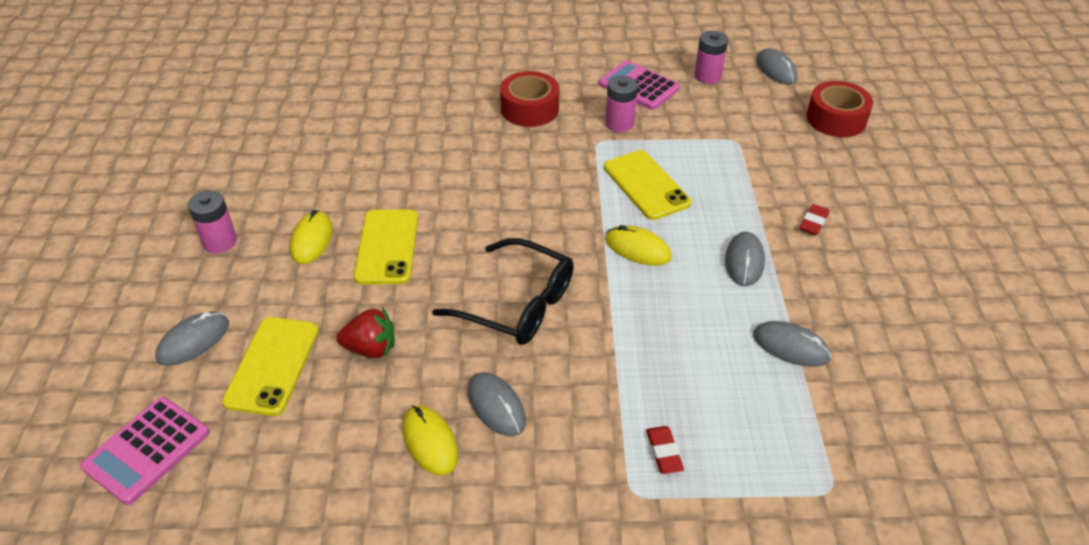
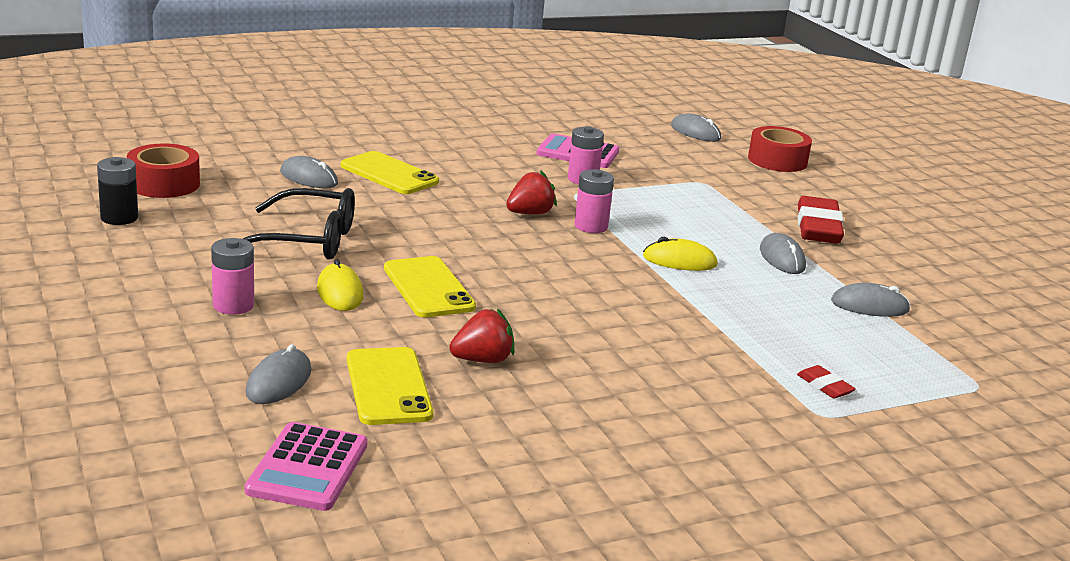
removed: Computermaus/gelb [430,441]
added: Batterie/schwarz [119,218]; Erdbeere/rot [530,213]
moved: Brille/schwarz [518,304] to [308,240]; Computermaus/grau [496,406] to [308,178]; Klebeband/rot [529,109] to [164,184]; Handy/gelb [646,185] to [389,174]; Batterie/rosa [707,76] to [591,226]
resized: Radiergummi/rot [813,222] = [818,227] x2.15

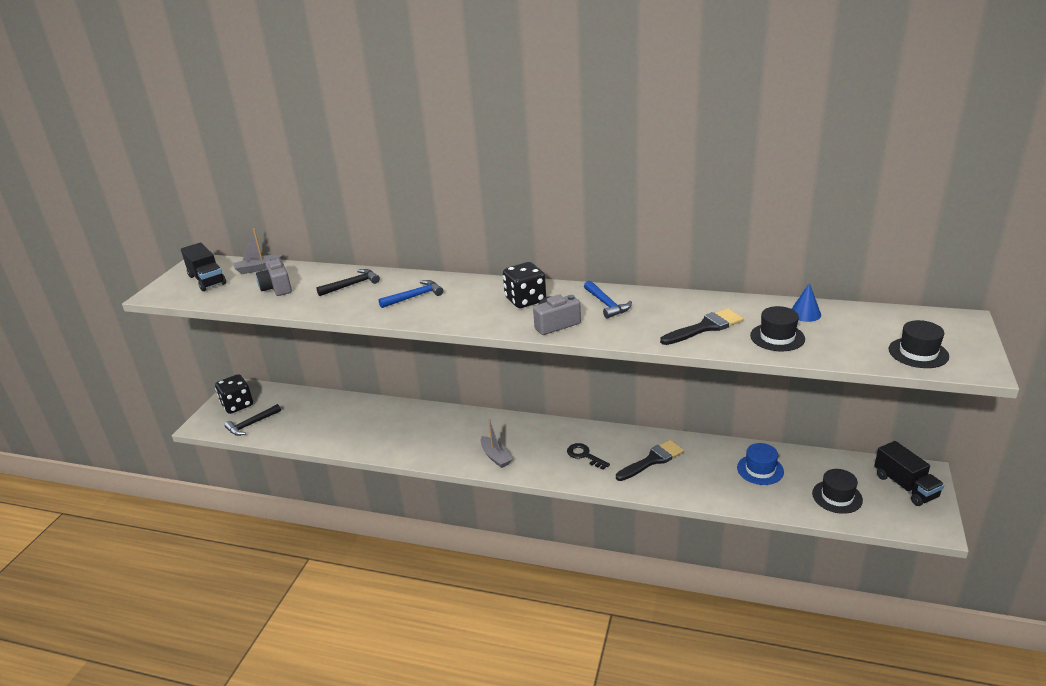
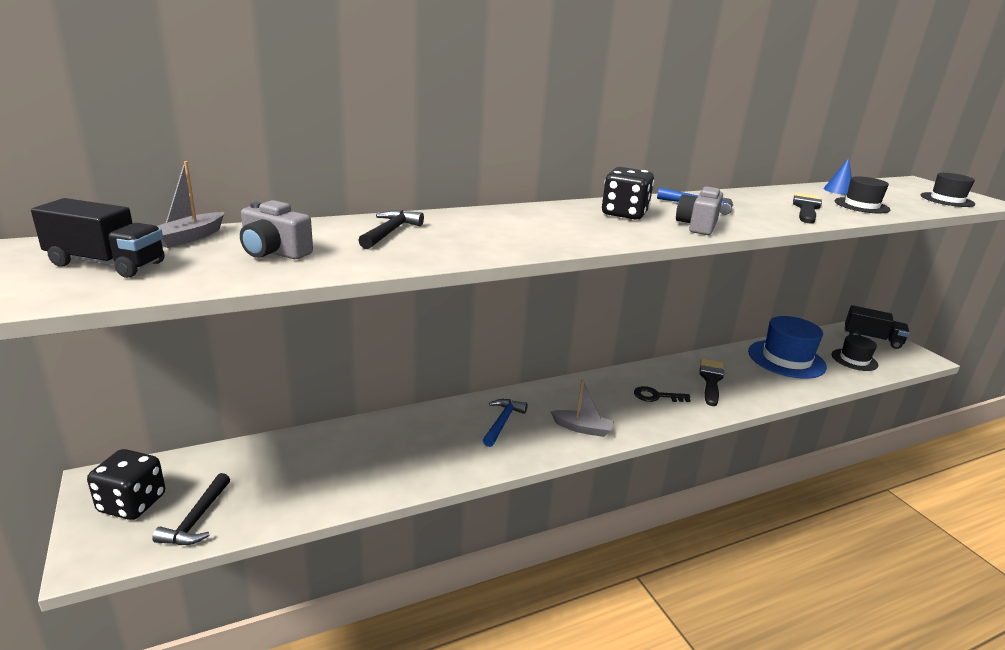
moved: Hammer/blau [414,297] to [502,422]
resized: Hut/blau [760,469] = [786,359] x1.70

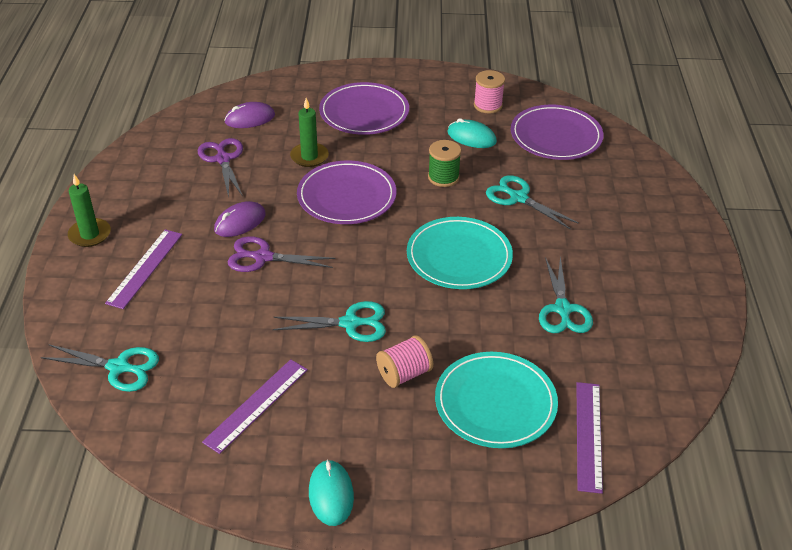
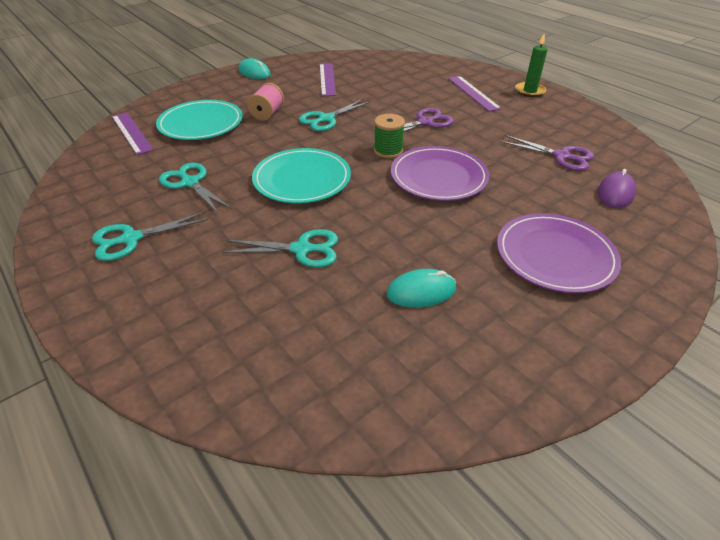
removed: Computermaus/lila [240,222]; Kerze/grün [309,157]; Garnrolle/rosa [488,105]; Teller/lila [556,136]
moved: Schere/türkis [119,367] to [131,239]; Garnrolle/grün [443,177] to [388,151]

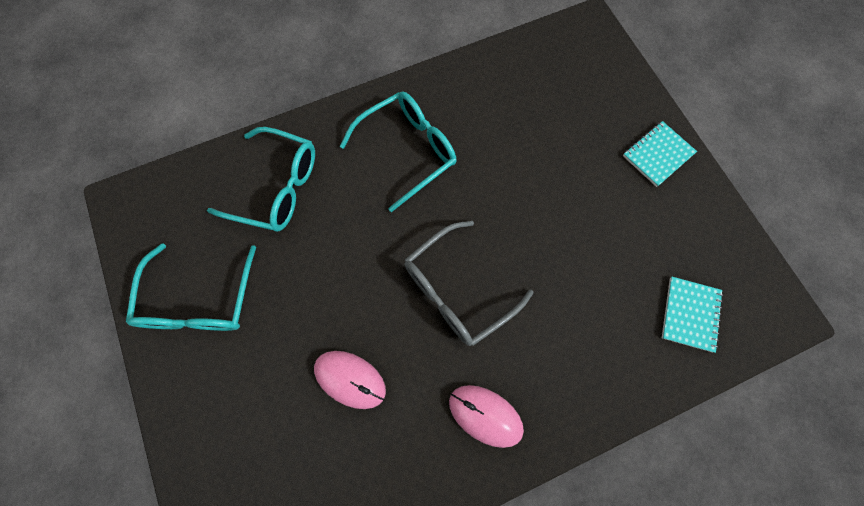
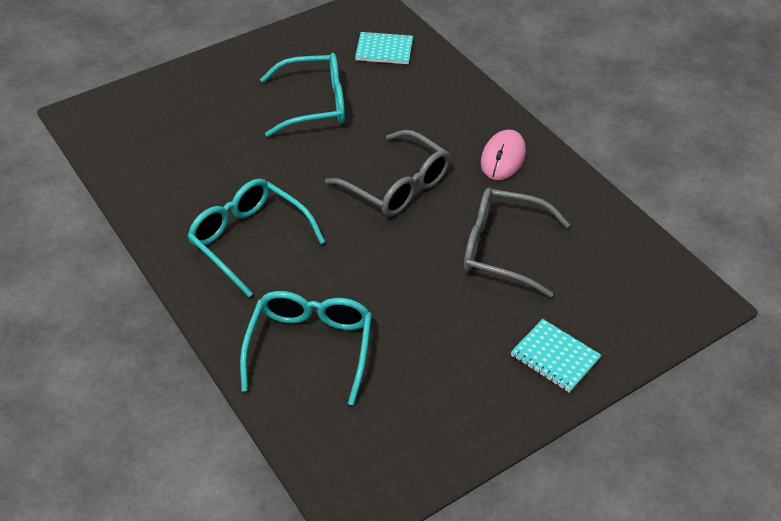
moved: Brille/türkis [200,301] to [315,104]; Notizbuch/türkis [657,155] to [555,357]
replaced: Computermaus/rosa [350,379] to Brille/grau [502,249]

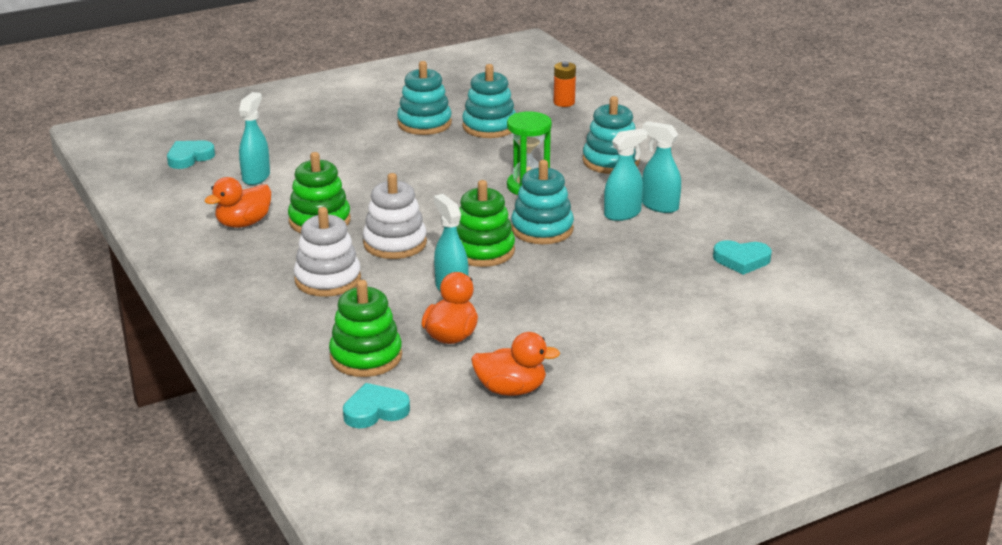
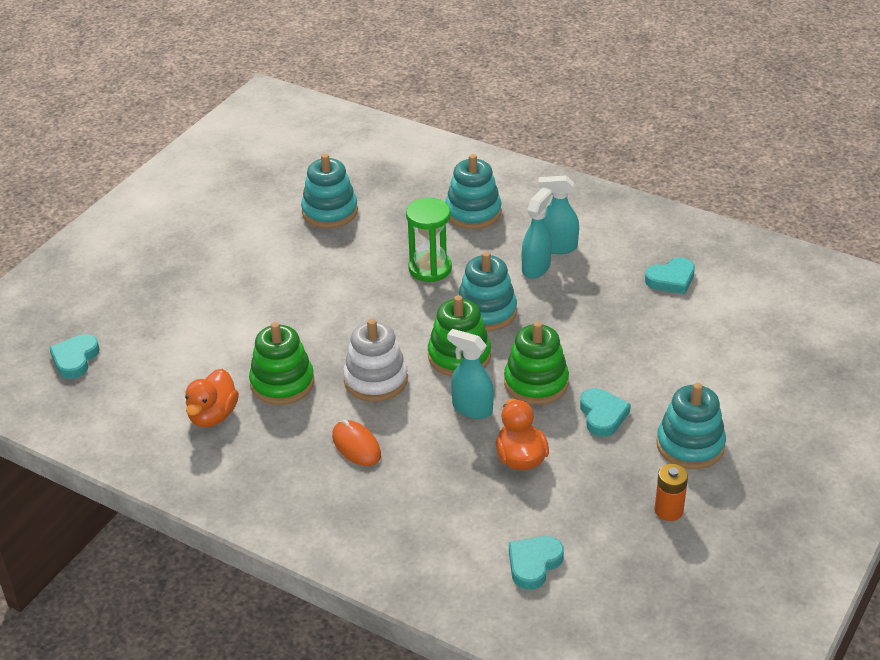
removed: Sprühflasche/türkis [256,177]; Ente/orange [511,389]
added: Herz/türkis [602,415]
moved: Stapelspielzeug/grün [366,357] to [536,383]; Stapelspielzeug/türkis [424,123] to [690,445]; Batterie/orange [564,102] to [668,510]
replaced: Stapelspielzeug/weiß [328,279] to Computermaus/orange [356,445]

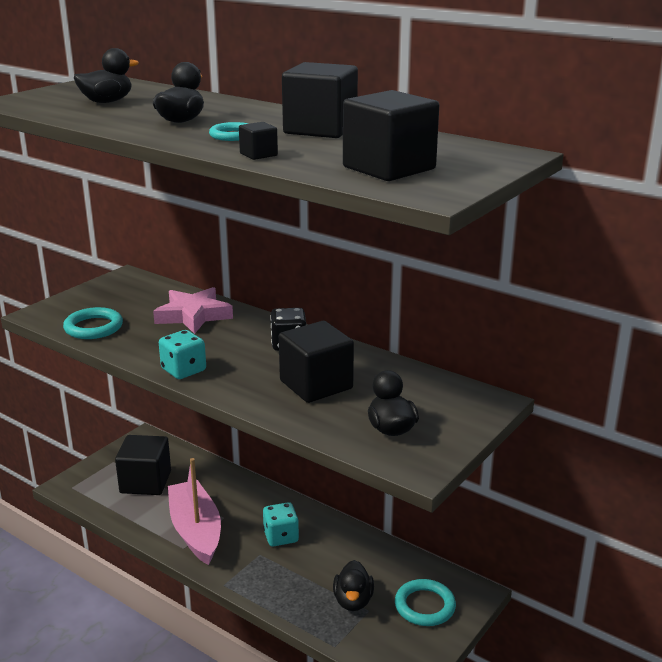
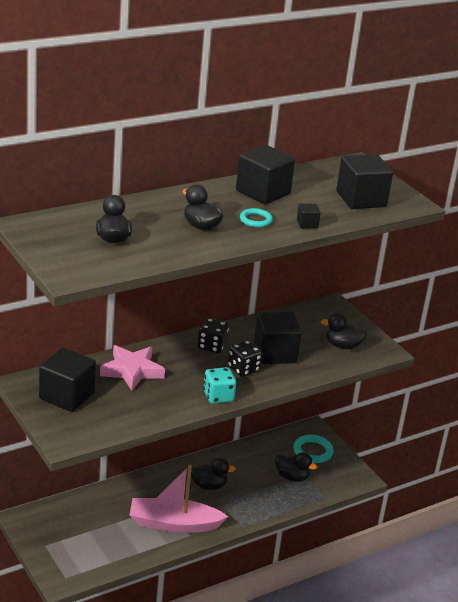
removed: Ring/türkis [93,327]
added: Spielwürfel/schwarz [243,369]
moved: Kubus/schwarz [145,482] to [67,396]
replaced: Spielwürfel/türkis [281,537] to Ente/schwarz [209,486]

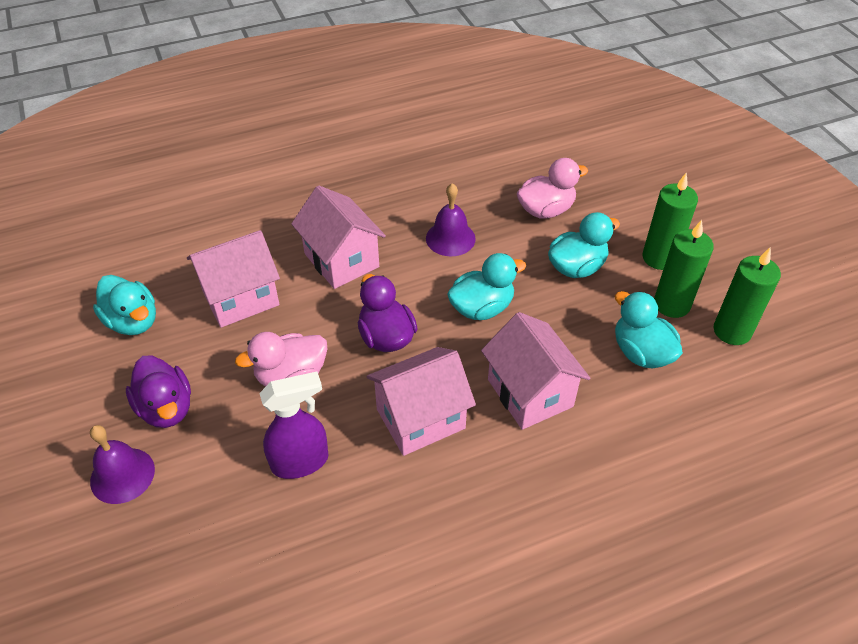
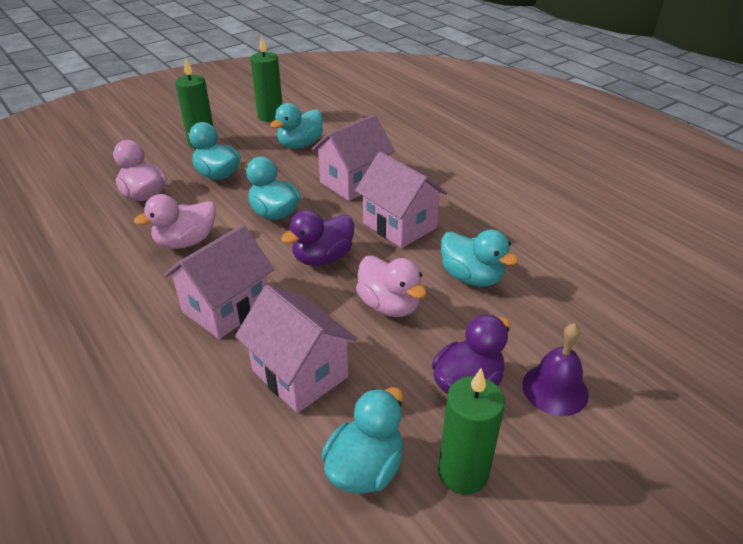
moved: Kerze/grün [671,304] to [463,472]
replaced: Sprühflasche/lila [301,462] to Ente/türkis [471,277]; Glocke/lila [450,238] to Ente/rosa [186,242]

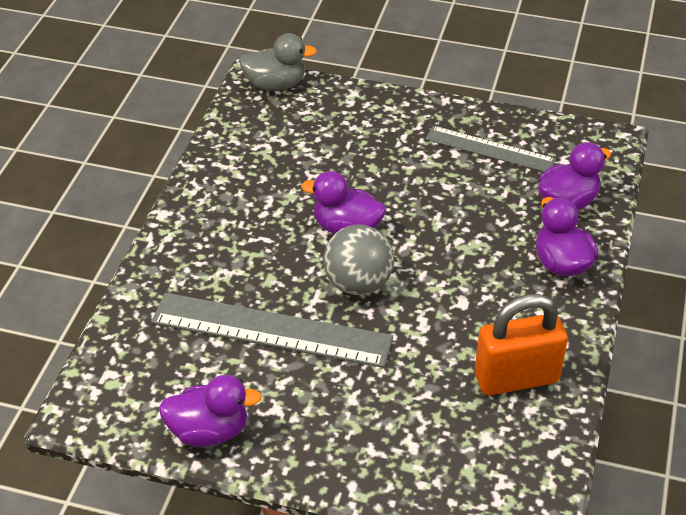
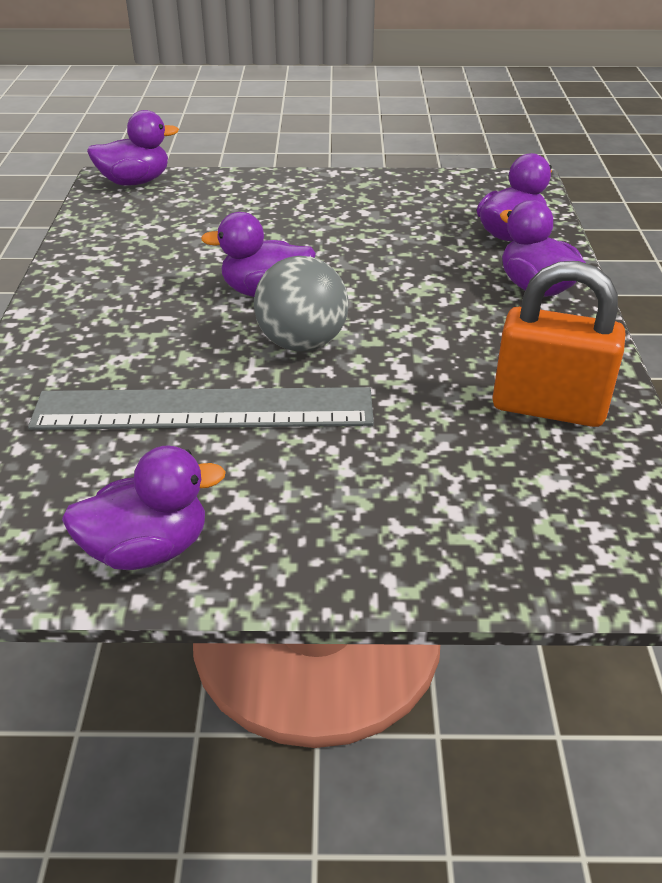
removed: Lineal/grau [490,149]
recoloured: Ente/grau [275,85] to Ente/lila [135,182]
turned: Vorhängeschloss/orange [516,378] = [548,407] 45 degrees clockwise

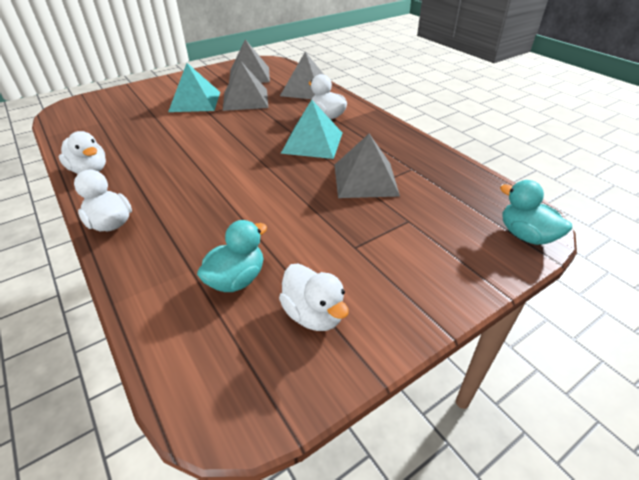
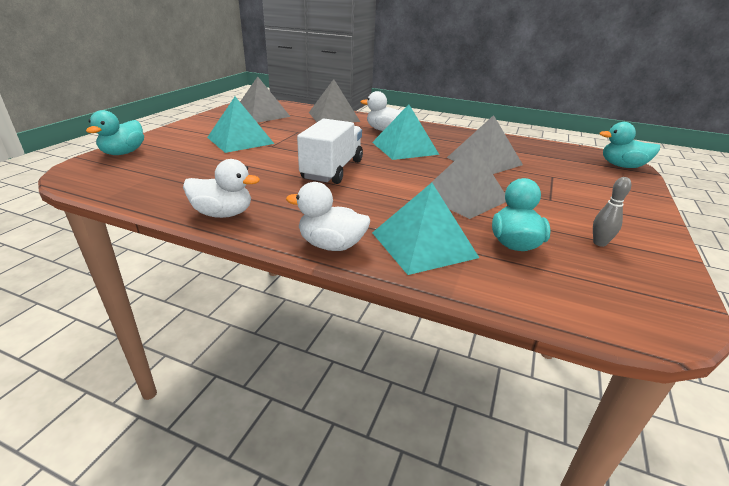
added: Ente/türkis [123,153]; Lastwagen/weiß [332,170]; Pyramide/türkis [423,244]
moved: Pyramide/grau [245,99] to [463,197]
replaced: Ente/weiß [314,314] to Bowlingkegel/grau [599,243]

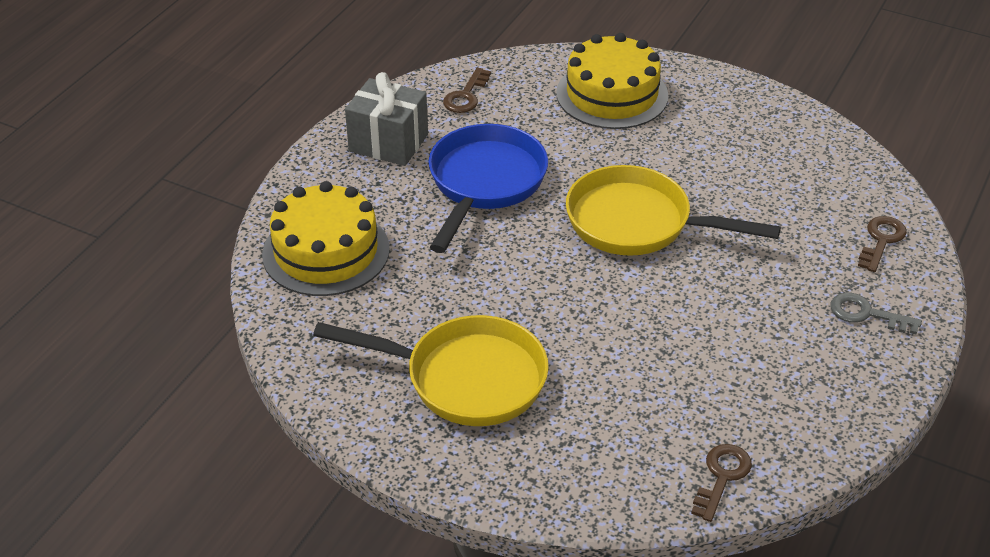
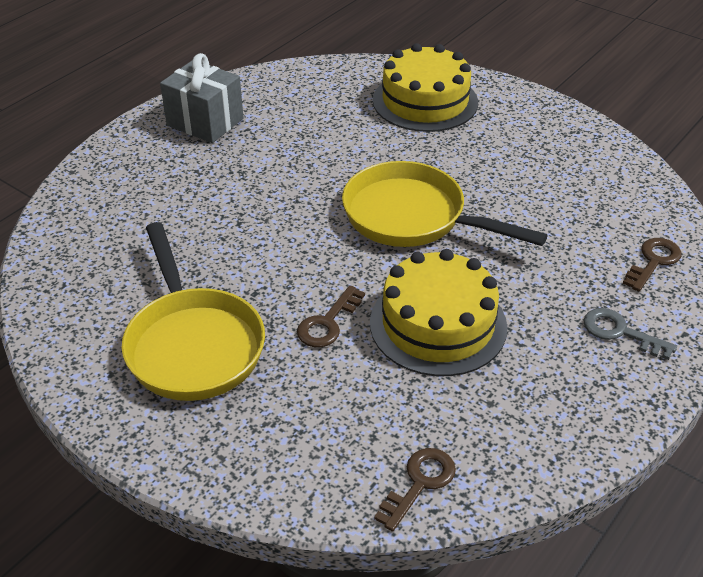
removed: Pfanne/blau [484,183]
moved: Kuchen/gelb [326,251] to [438,324]; Schlüssel/braun [466,96] to [328,323]
turned: Pfanne/gelb [465,378] = [193,344] 45 degrees clockwise

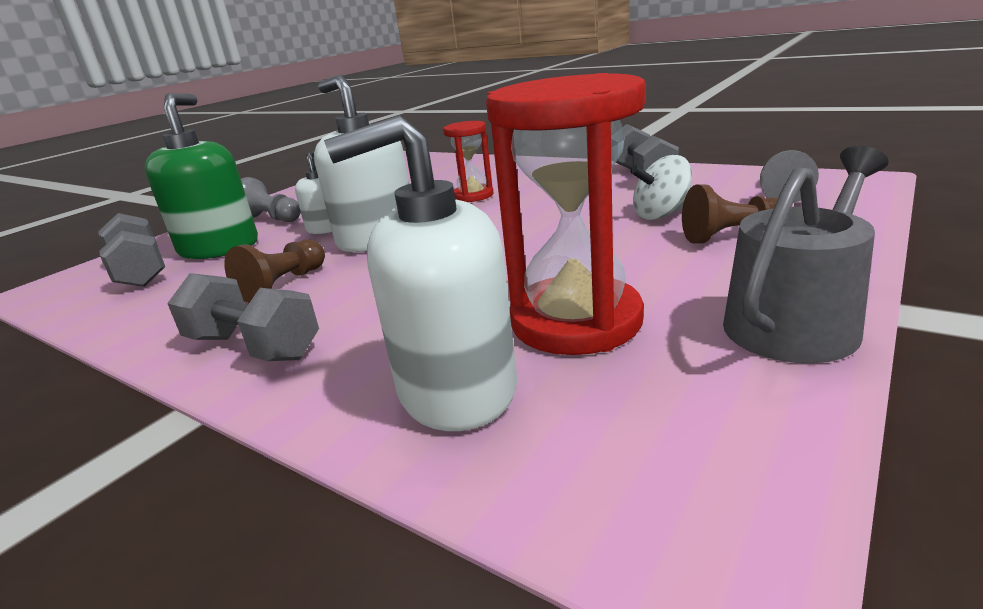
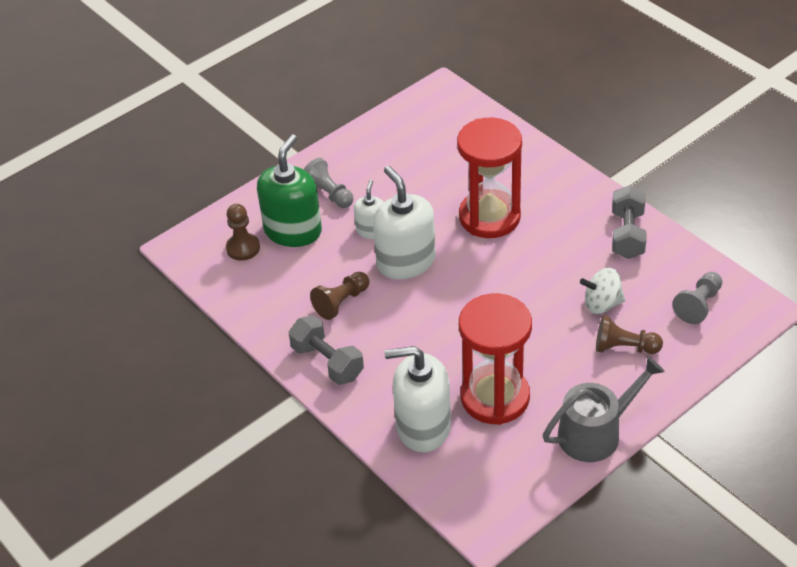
replaced: Hantel/grau [141,272] to Bauer/braun [243,248]
resized: Sanduhr/rot [473,196] = [489,217] x1.86

